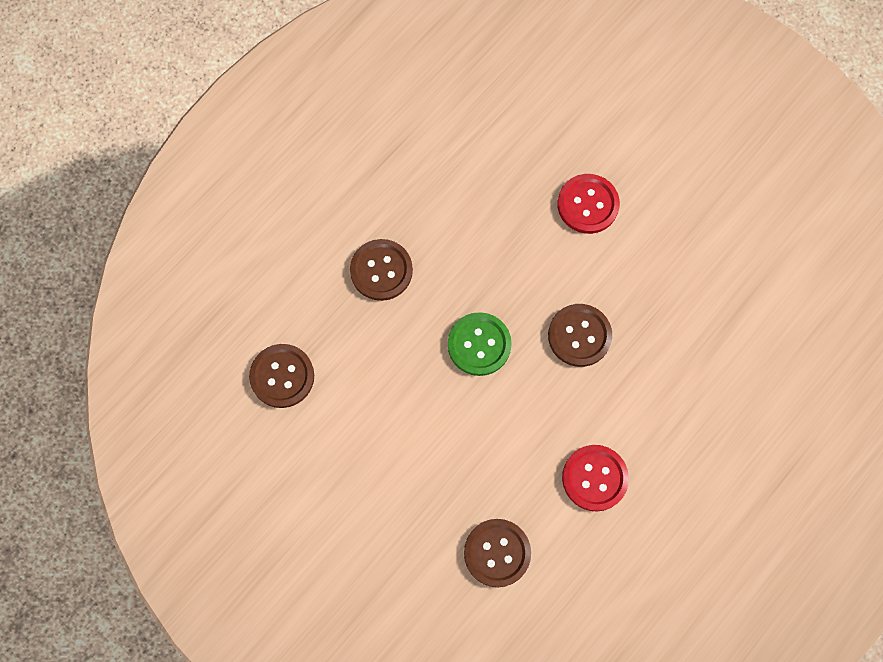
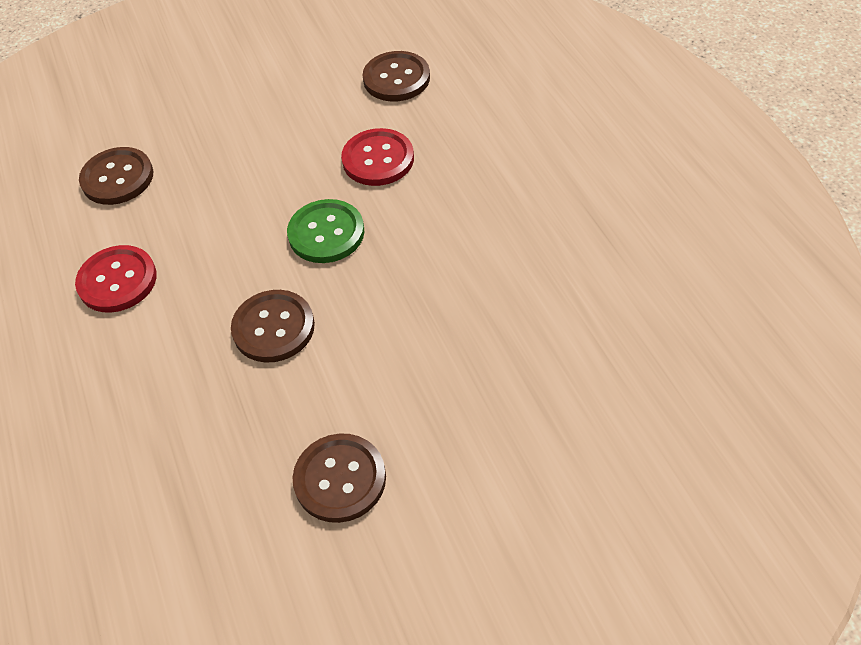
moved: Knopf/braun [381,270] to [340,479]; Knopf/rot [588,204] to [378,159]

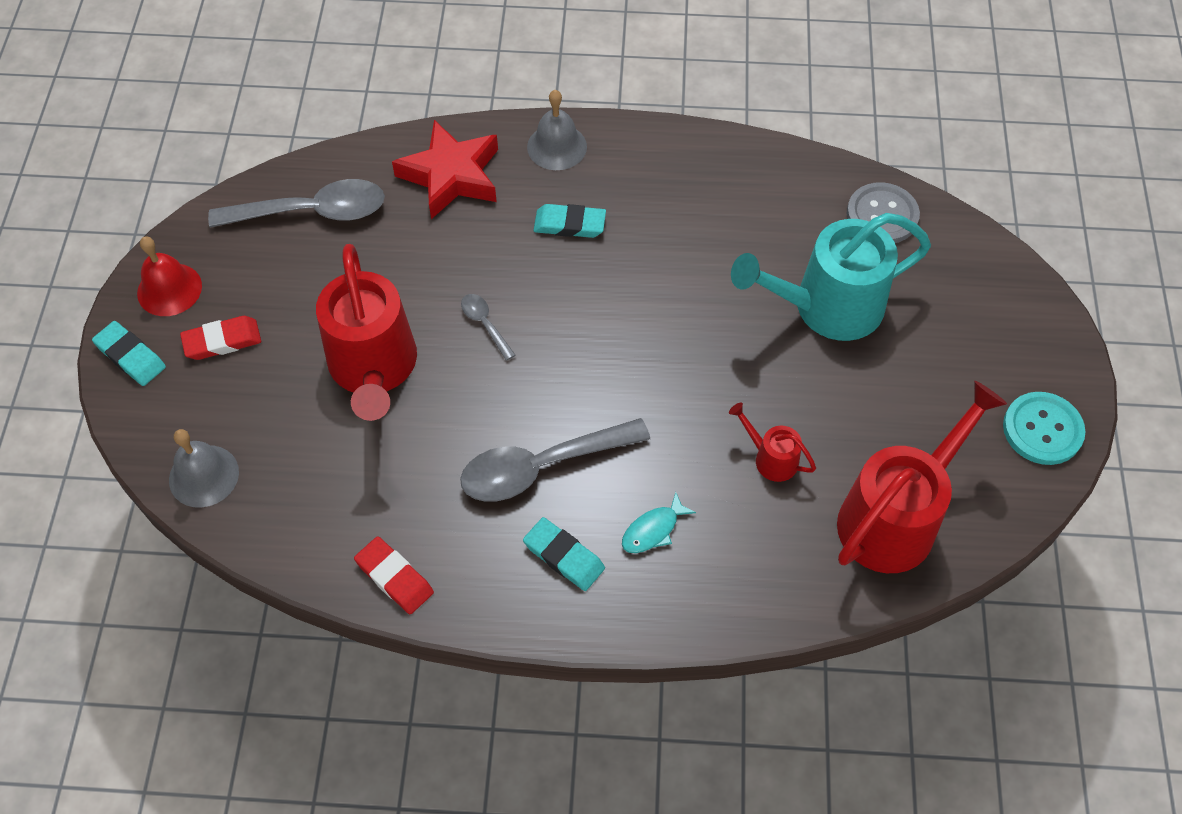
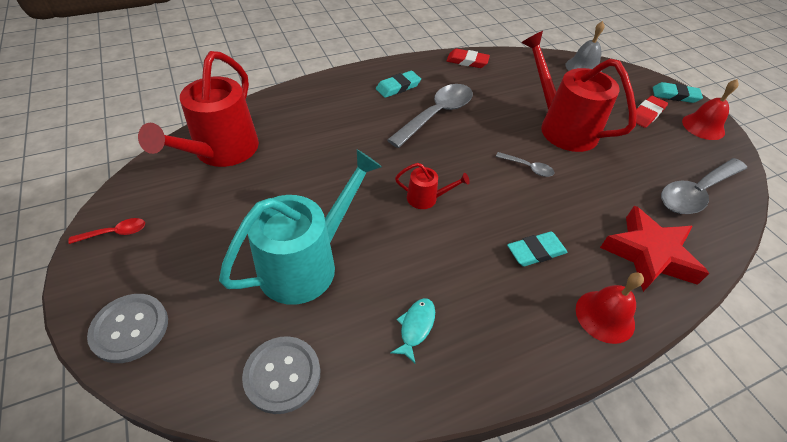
added: Knopf/grau [130,328]
moved: Fisch/türkis [653,530] to [416,327]; Gießkanne/rot [770,458] to [426,198]
replaced: Knopf/türkis [1042,430] to Löffel/rot [115,233]
recoloured: Glocke/grau [557,146] to Glocke/rot [605,316]
turned: Radiergummi/türkis [564,556] = [398,87] 45 degrees counterclockwise

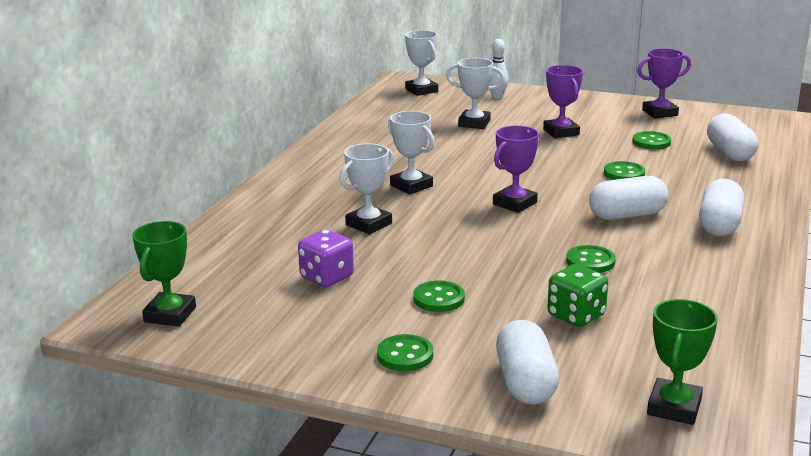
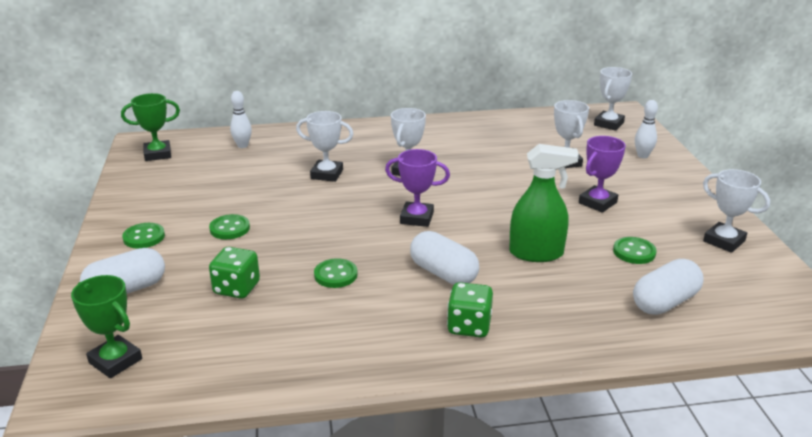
removed: Spielwürfel/lila [327,277]
added: Bowlingkegel/weiß [242,145]
replaced: Knopf/grün [624,173] to Sprühflasche/grün [536,253]; Kapsel/weiß [719,225] to Spielwürfel/grün [469,326]
recoloured: Pokal/lila [660,113] to Pokal/weiß [724,241]
turned: Pokal/grün [674,407] = [115,361] 45 degrees clockwise

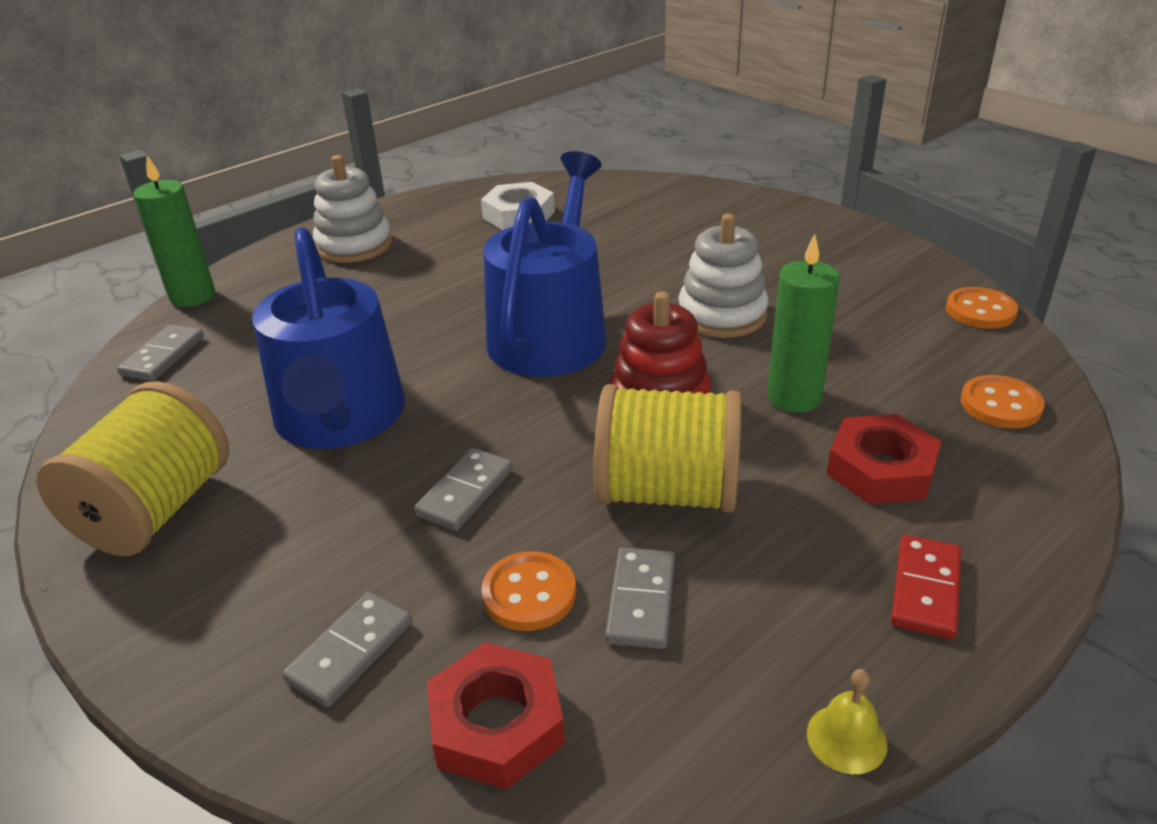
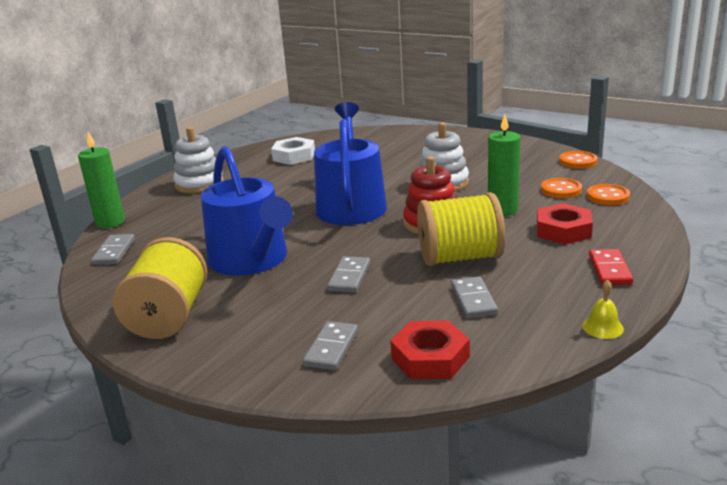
moved: Knopf/orange [529,594] to [561,190]

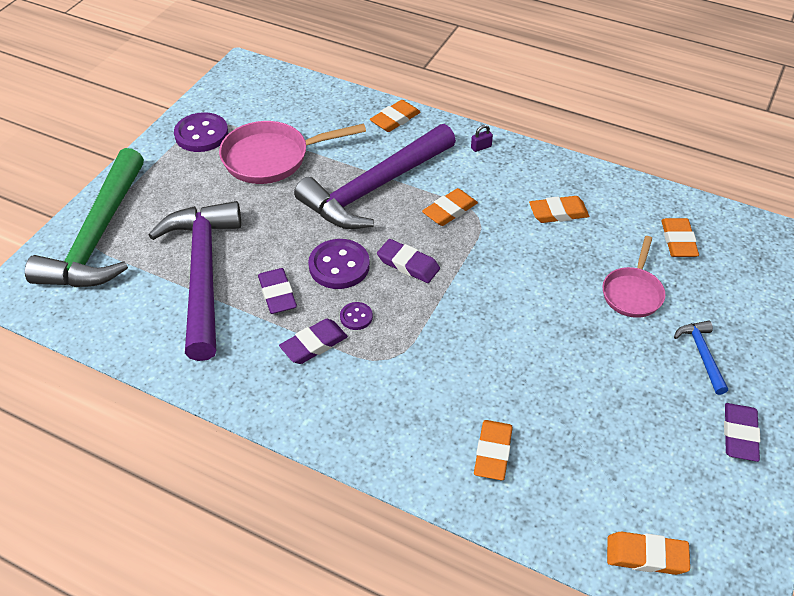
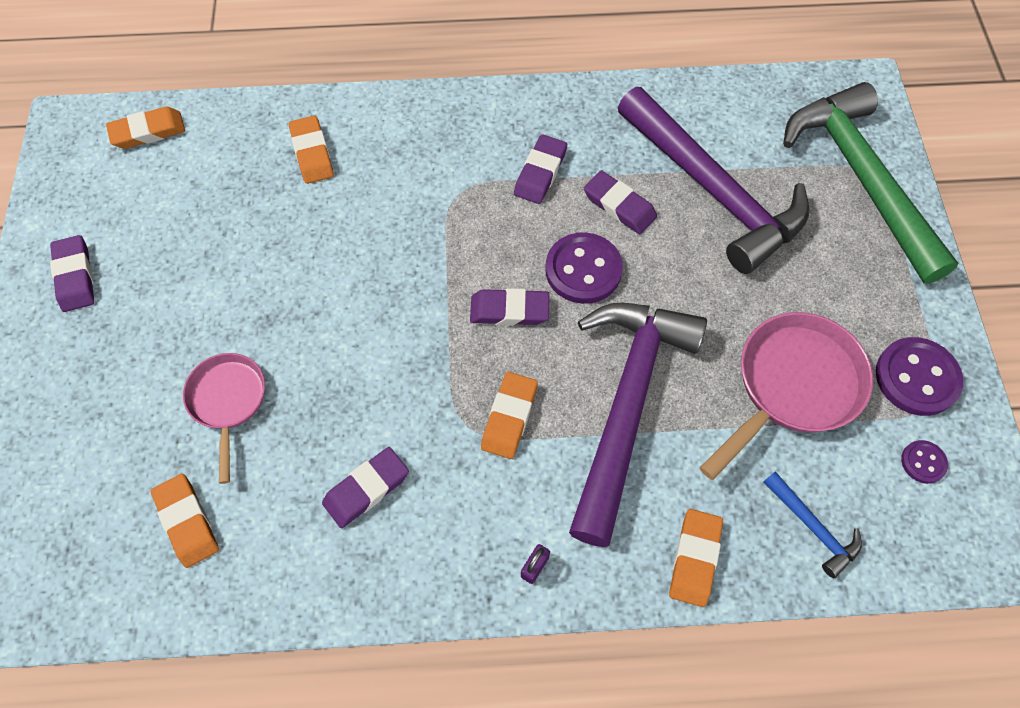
moved: Knopf/lila [356,317] to [923,462]; Hammer/blau [702,355] to [813,527]
recoloured: Radiergummi/orange [558,213] to Radiergummi/lila [366,489]

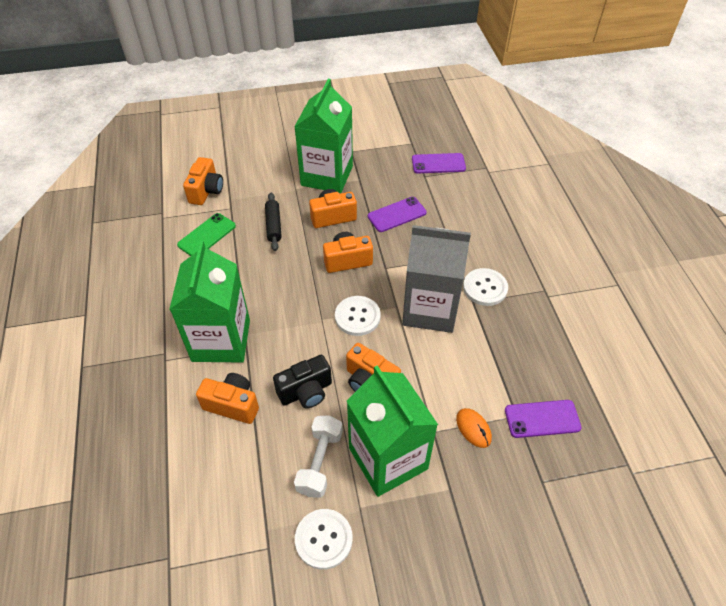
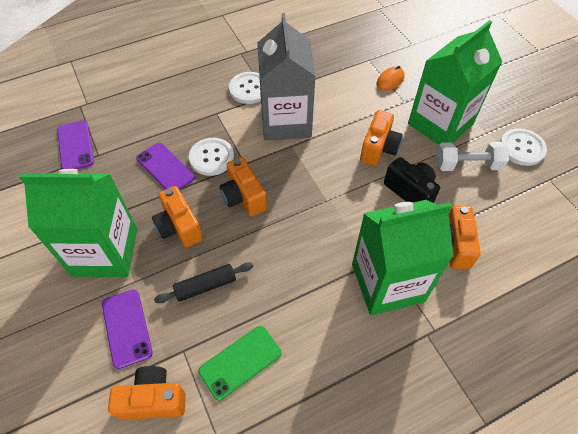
moved: Knopf/weiß [357,317] to [211,157]; Handy/lila [542,419] to [126,328]
turned: Handy/grün [207,235] = [240,362] 60 degrees counterclockwise

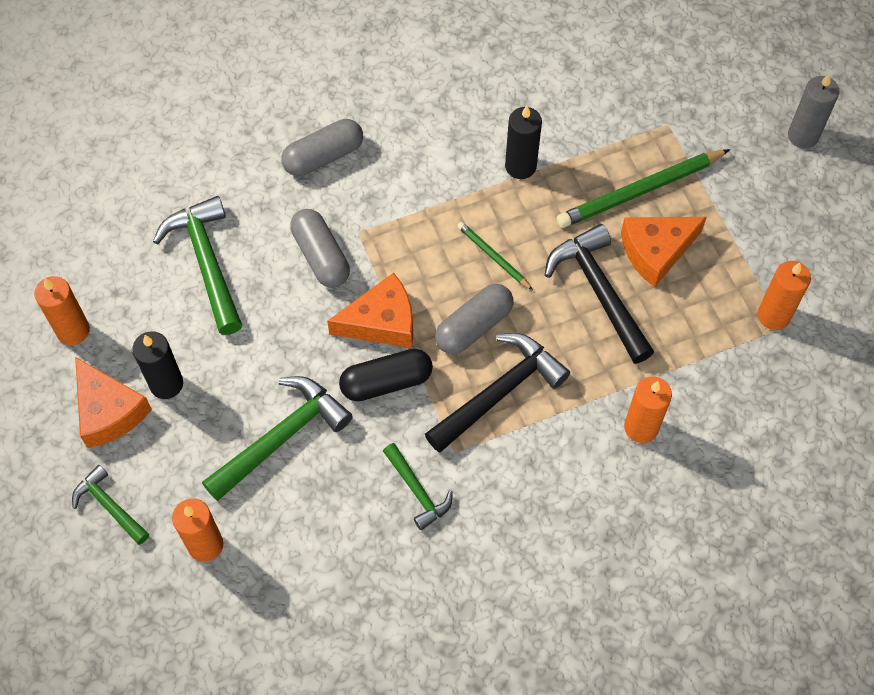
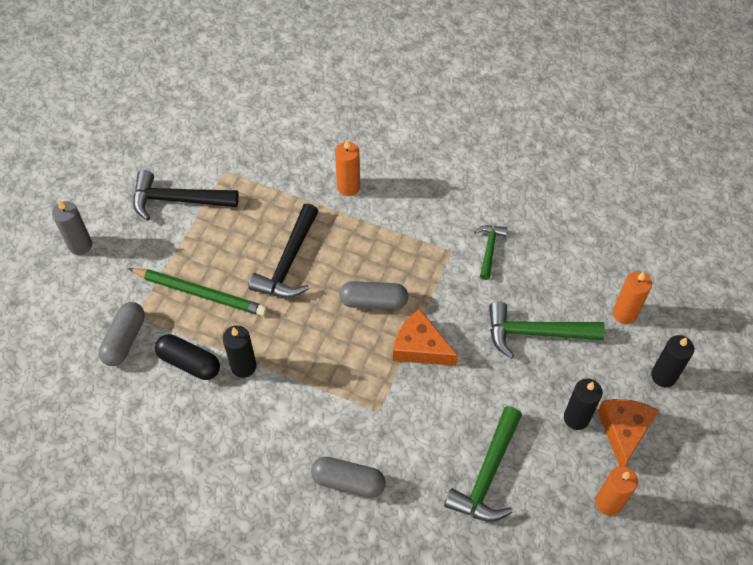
removed: Bleistift/grün [493,257]; Käse/orange [656,251]; Kerze/orange [773,315]
moved: Kapsel/grau [321,256] to [125,339]; Kapsel/schwarz [386,382] to [189,362]; Hammer/schwarz [499,393] to [178,200]
replaced: Hammer/grün [109,506] to Kerze/schwarz [663,376]

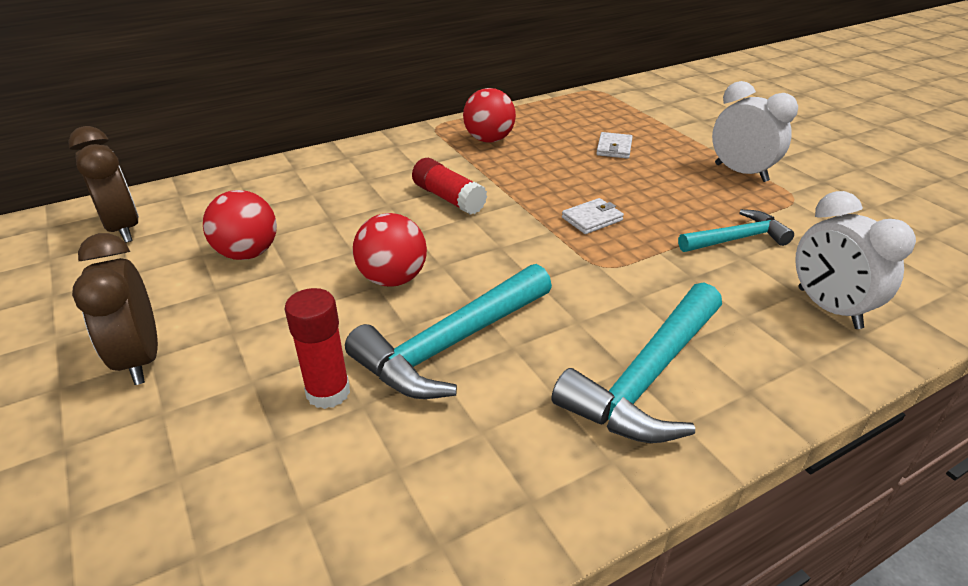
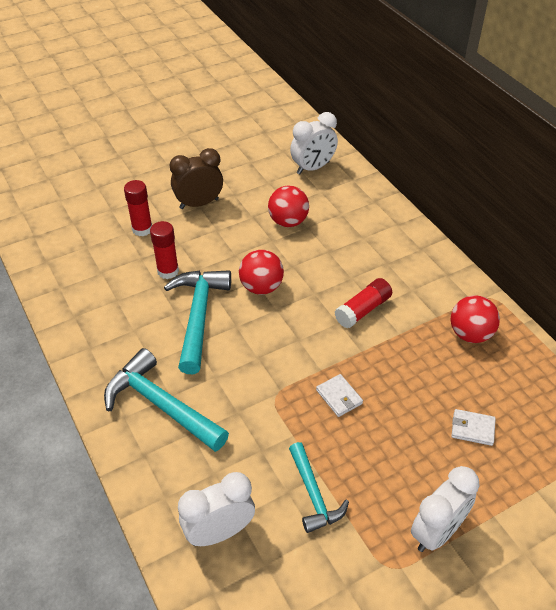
added: Klebestift/rot [142,229]
recoloured: Wecker/braun [123,229] to Wecker/weiß [313,168]
turned: Hammer/türkis [450,345] = [198,316] 45 degrees clockwise

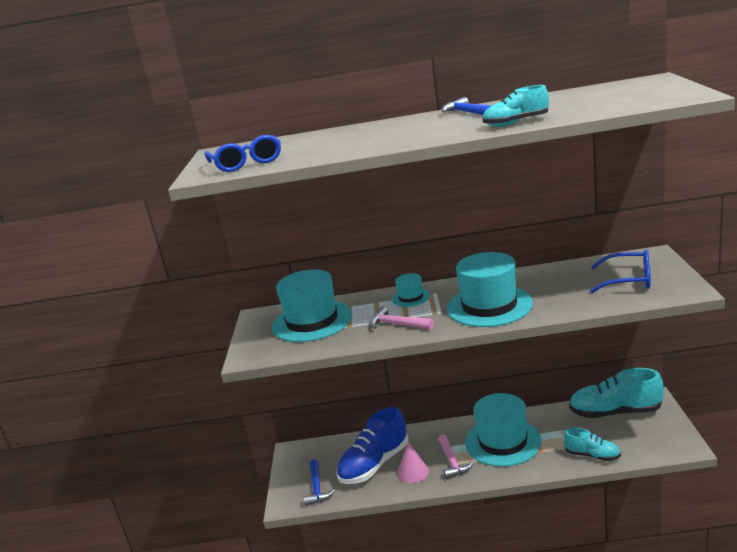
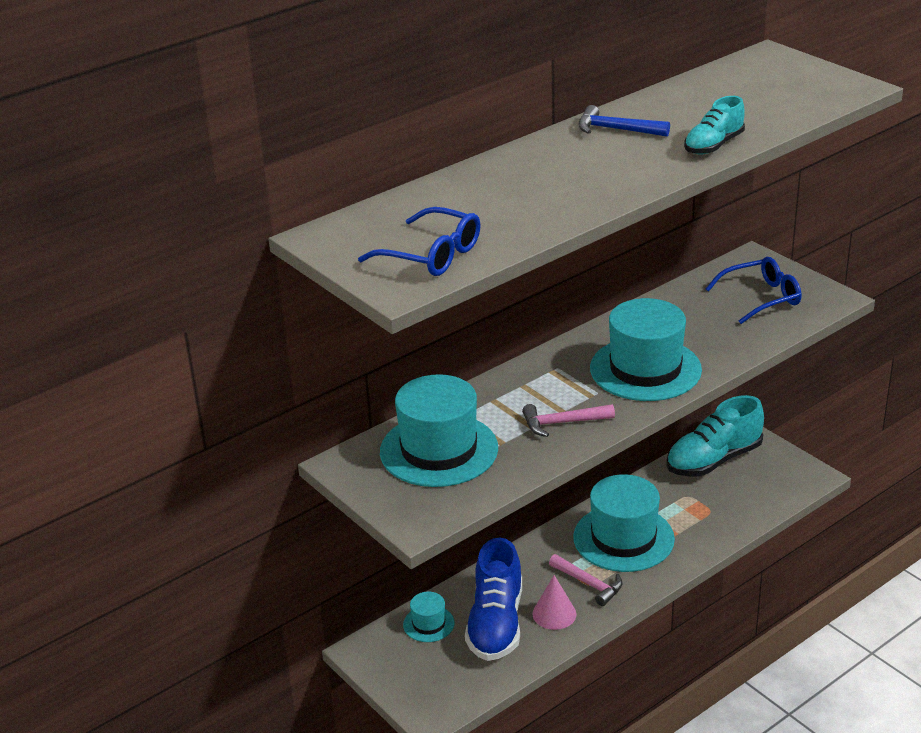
removed: Hammer/blau [317,488]; Schuh/türkis [592,455]
moved: Hut/türkis [411,297] to [428,624]

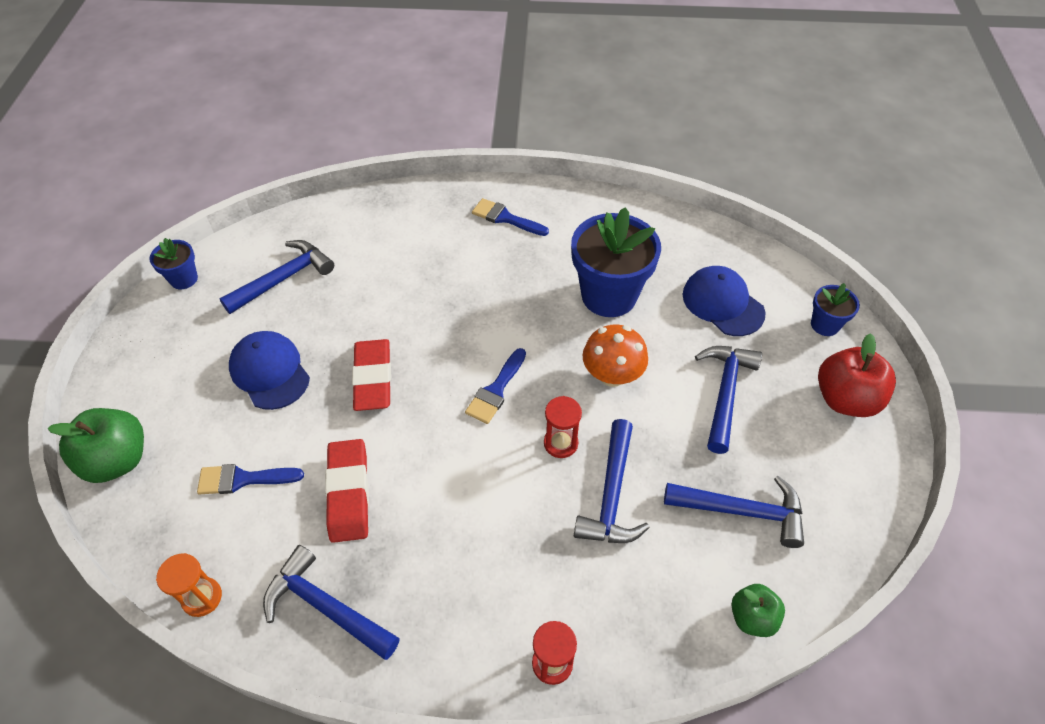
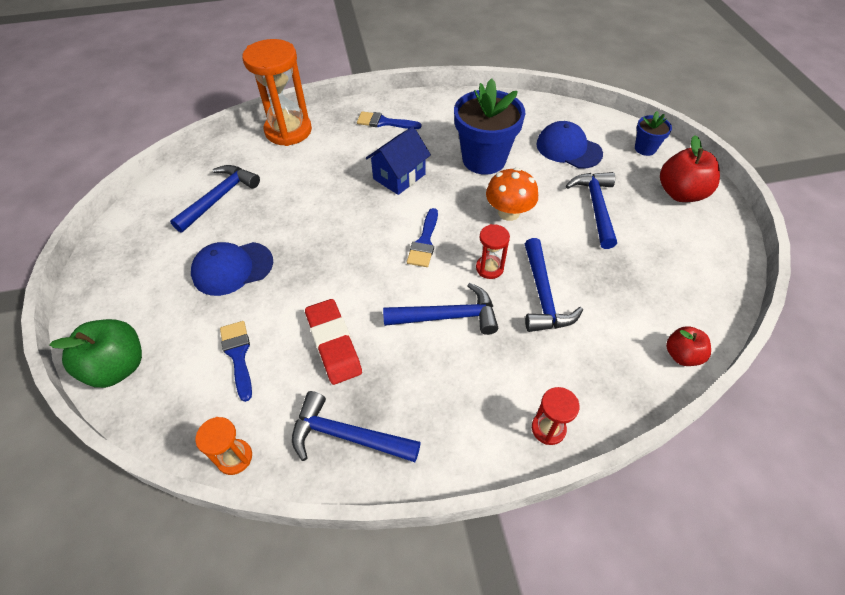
removed: Blumentopf/blau [184,279]; Radiergummi/rot [373,378]
added: Sanduhr/orange [288,131]; Haus/blau [399,176]
moved: Hammer/blau [741,511] to [447,316]
recoloured: Apfel/grün [752,617] to Apfel/rot [682,355]
turned: Pinsel/blau [243,479] = [238,355] 90 degrees clockwise; Kappe/blau [270,372] = [232,268] 60 degrees counterclockwise

